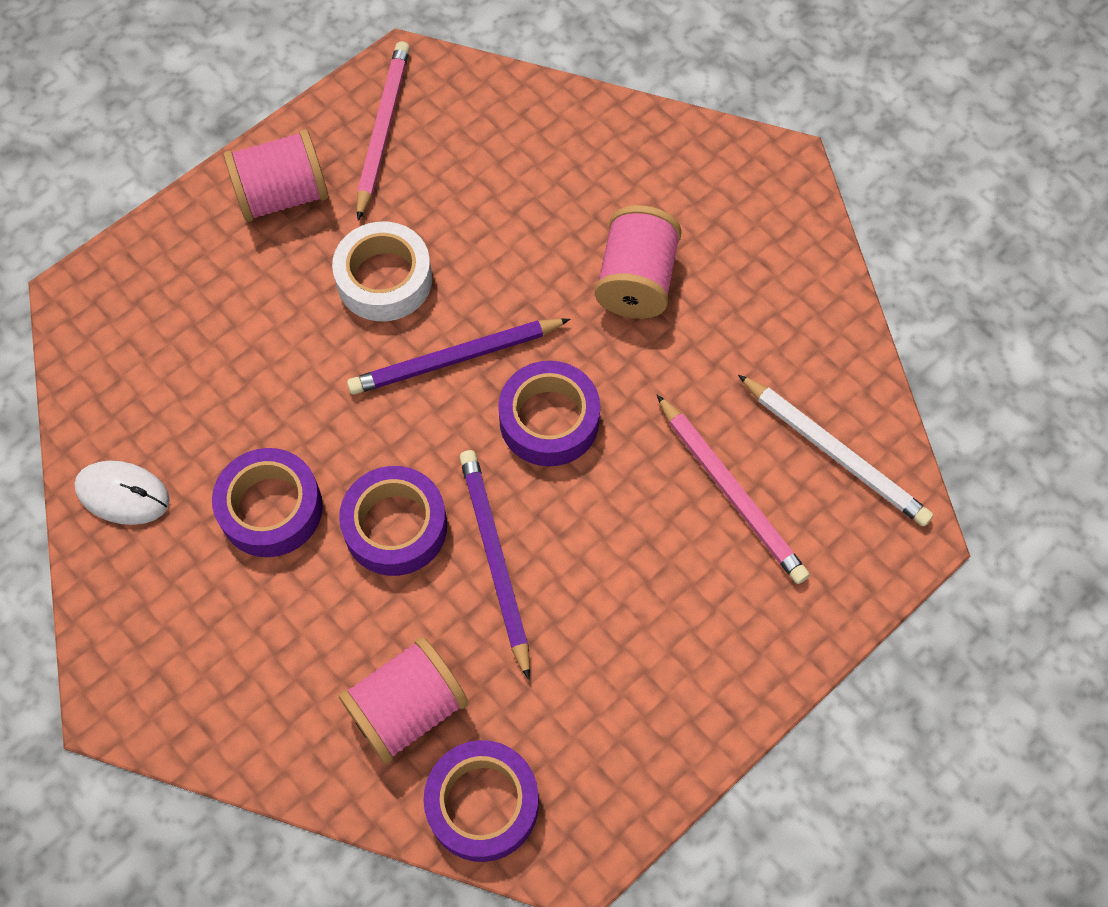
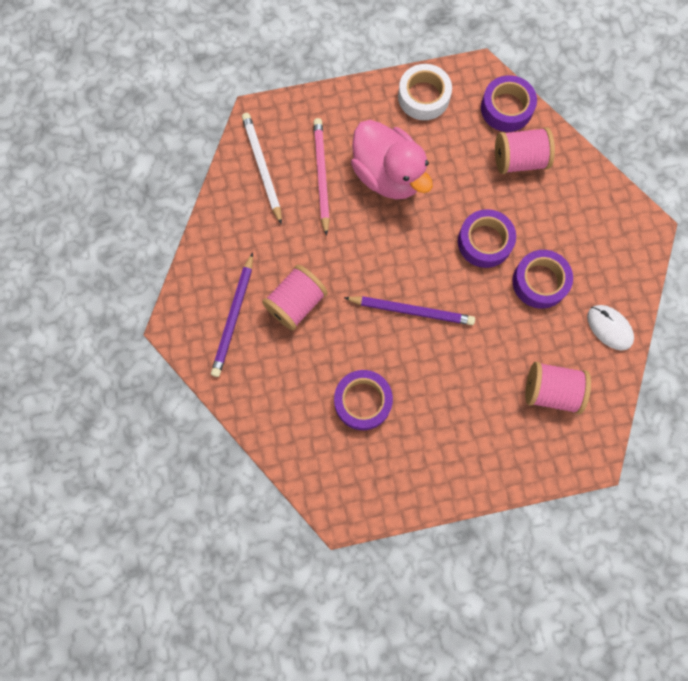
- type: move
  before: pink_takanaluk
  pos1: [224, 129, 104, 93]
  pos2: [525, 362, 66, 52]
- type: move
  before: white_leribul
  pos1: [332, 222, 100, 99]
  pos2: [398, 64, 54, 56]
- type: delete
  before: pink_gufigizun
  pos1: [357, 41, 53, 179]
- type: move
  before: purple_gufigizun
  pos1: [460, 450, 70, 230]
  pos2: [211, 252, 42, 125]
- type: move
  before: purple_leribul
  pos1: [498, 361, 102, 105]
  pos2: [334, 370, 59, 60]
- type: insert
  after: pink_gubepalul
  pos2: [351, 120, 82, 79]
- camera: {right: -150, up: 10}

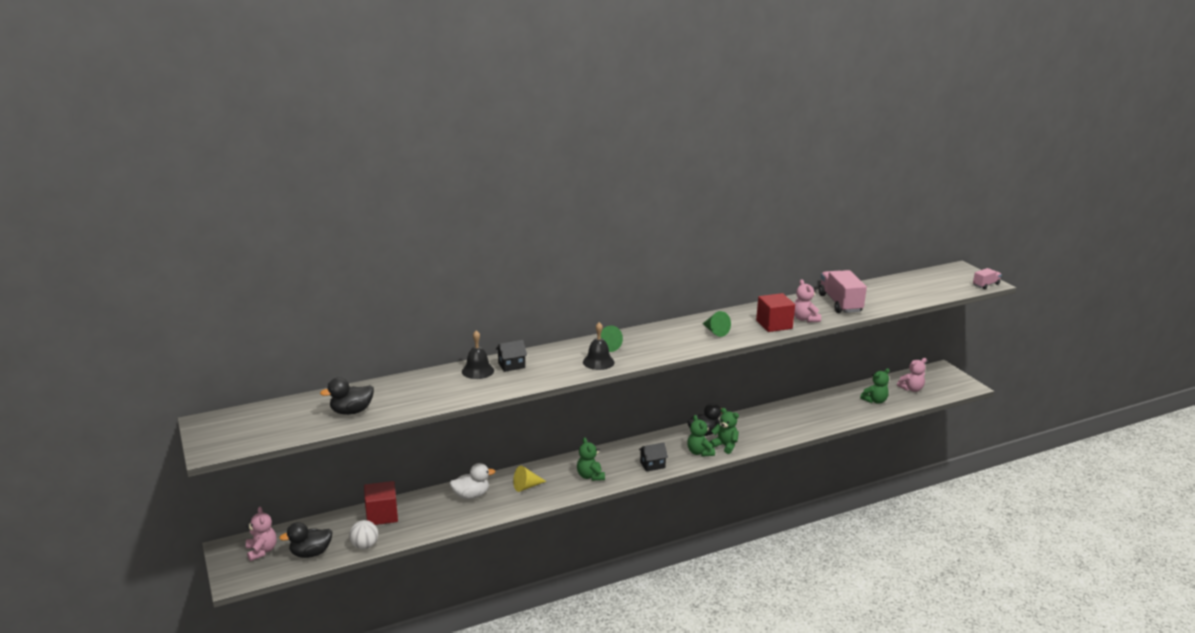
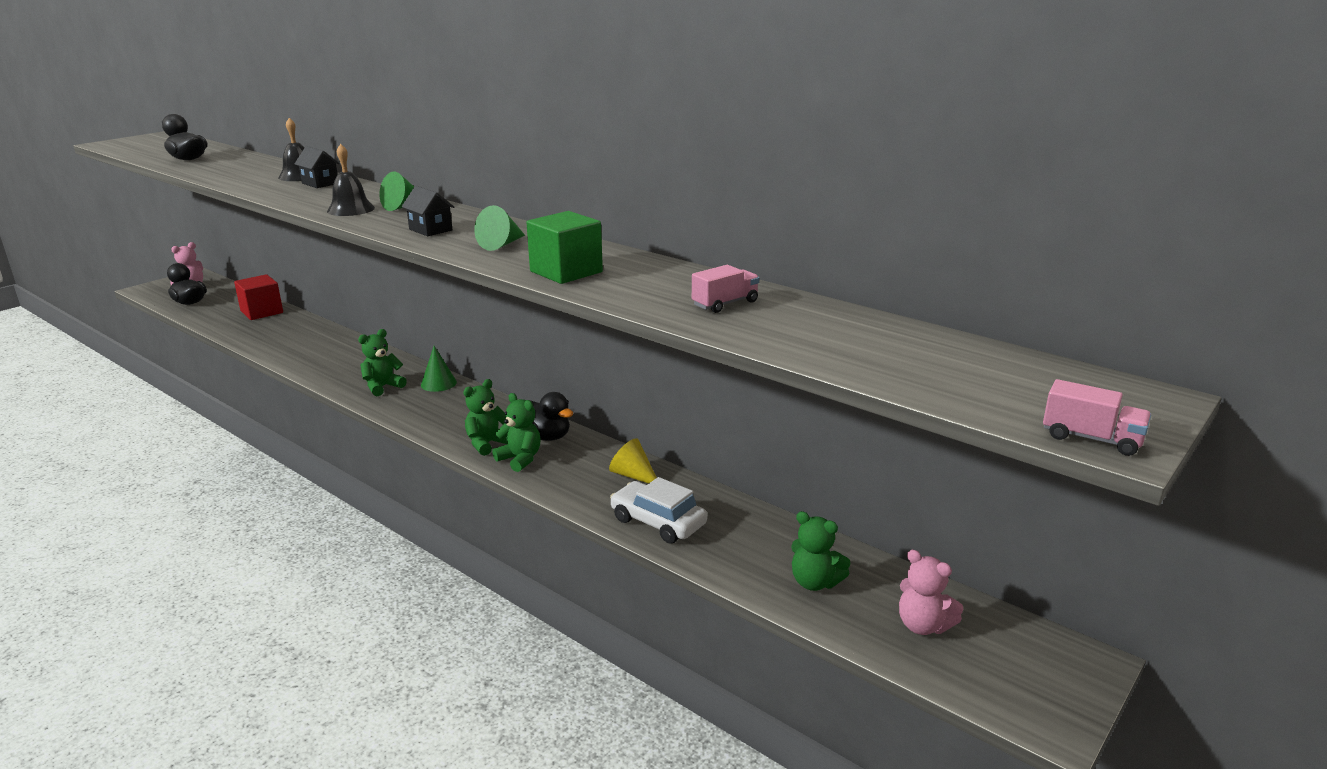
- type: delete
  before: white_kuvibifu
  pos1: [349, 520, 29, 29]
- type: delete
  before: white_gubepalul
  pos1: [450, 463, 45, 36]
- type: move
  before: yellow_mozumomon
  pos1: [513, 466, 33, 26]
  pos2: [609, 438, 48, 45]
- type: move
  before: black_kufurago
  pos1: [639, 442, 29, 30]
  pos2: [402, 185, 52, 51]
- type: rotate
  before: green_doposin
  pos1: [710, 408, 29, 46]
  pos2: [492, 393, 48, 79]
  turn: -60
- type: recolor
  before: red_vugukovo
  after: green_vugukovo
  pos1: [756, 293, 39, 39]
  pos2: [526, 211, 77, 73]
- type: delete
  before: pink_doposin
  pos1: [794, 279, 27, 43]
- type: resize
  before: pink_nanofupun
  pos1: [819, 270, 48, 43]
  pos2: [692, 265, 67, 48]
  scale: 0.52
- type: insert
  after: green_mozumomon
  pos2: [421, 346, 36, 46]
- type: insert
  after: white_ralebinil
  pos2: [610, 477, 97, 67]
- camera: {right: 65, up: 0}

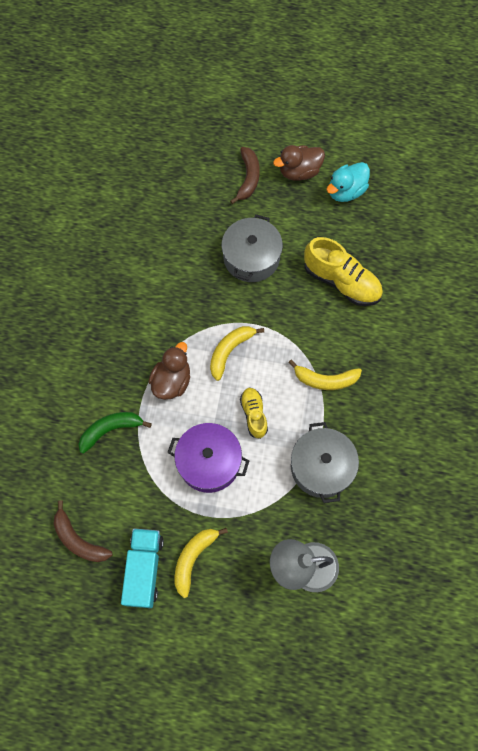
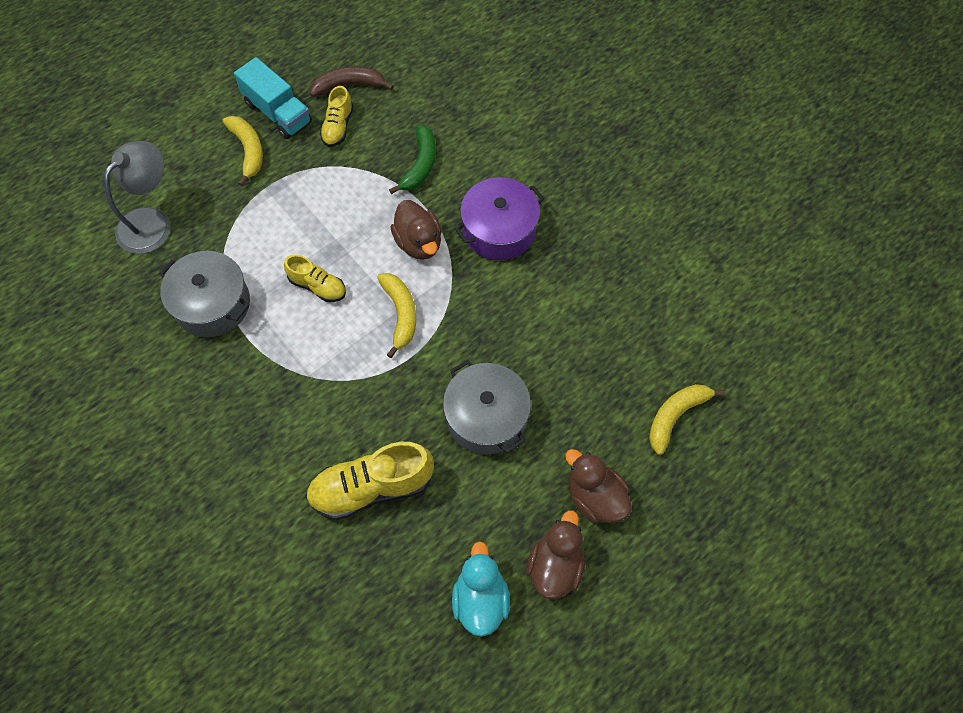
- type: move
  before: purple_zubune
  pos1: [167, 423, 82, 70]
  pos2: [455, 177, 89, 83]
- type: replace
  before: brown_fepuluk
  after: brown_gubepalul
  pos1: [230, 147, 30, 57]
  pos2: [565, 449, 66, 74]
- type: move
  before: yellow_fepuluk
  pos1: [288, 360, 74, 30]
  pos2: [649, 384, 77, 71]
- type: insert
  after: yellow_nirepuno
  pos2: [320, 86, 33, 61]
- camera: {right: 130, up: -5}

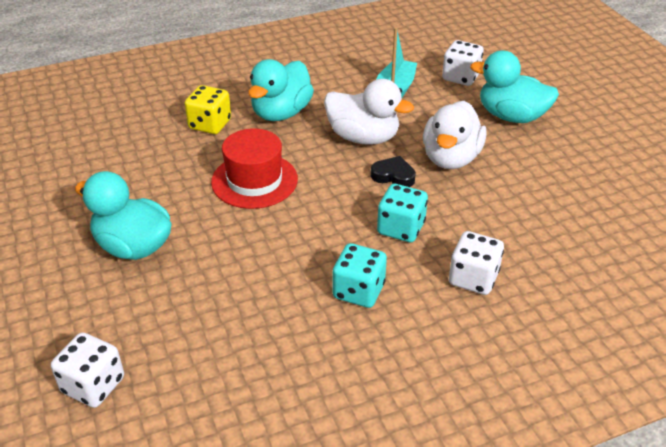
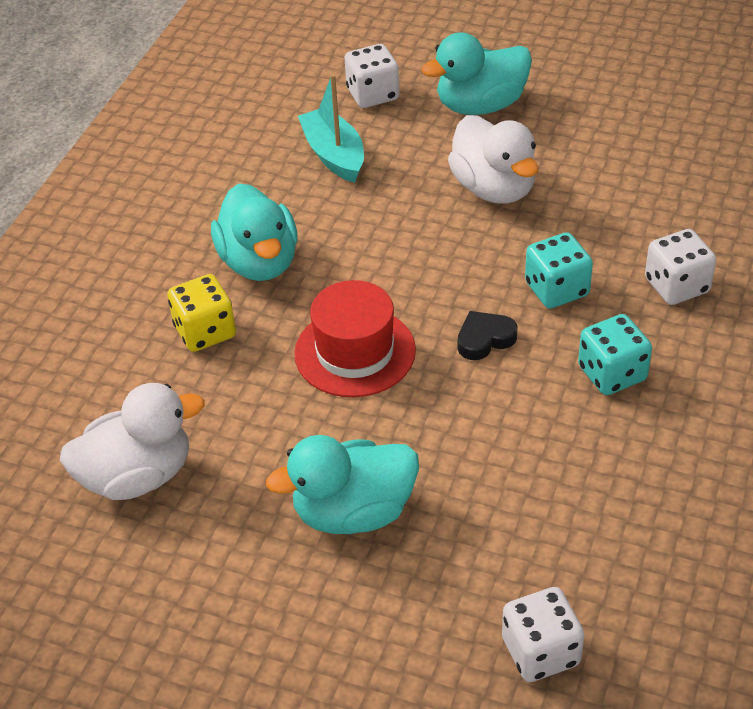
- type: move
  before: white_gubepalul
  pos1: [324, 79, 90, 66]
  pos2: [60, 383, 145, 117]
- type: move
  before: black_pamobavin
  pos1: [371, 156, 45, 31]
  pos2: [458, 311, 60, 49]
- camera: {right: -45, up: 5}

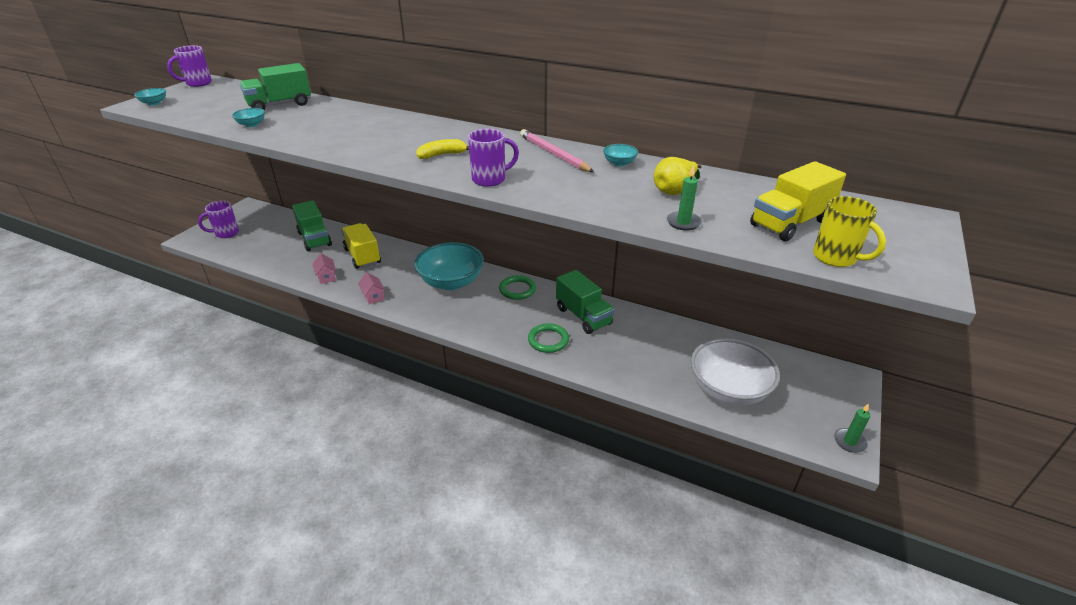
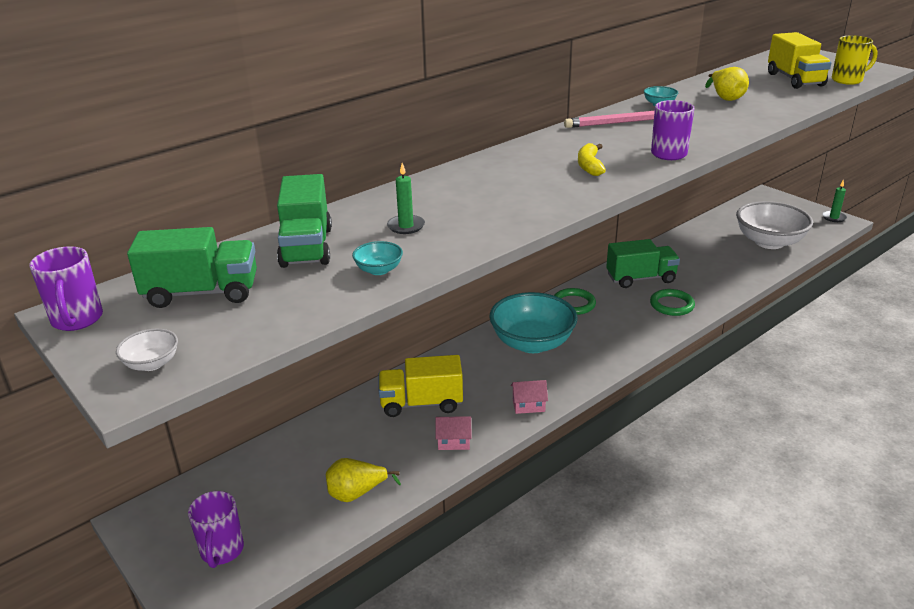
- type: recolor
  before: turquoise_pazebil
  after: white_pazebil
  pos1: [134, 88, 32, 18]
  pos2: [116, 329, 62, 42]
- type: move
  before: green_nanofupun
  pos1: [292, 200, 40, 51]
  pos2: [127, 227, 130, 81]
- type: move
  before: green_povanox
  pos1: [667, 165, 35, 66]
  pos2: [387, 163, 38, 71]
- type: insert
  after: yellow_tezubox
  pos2: [326, 458, 75, 44]
- camera: {right: -65, up: -5}

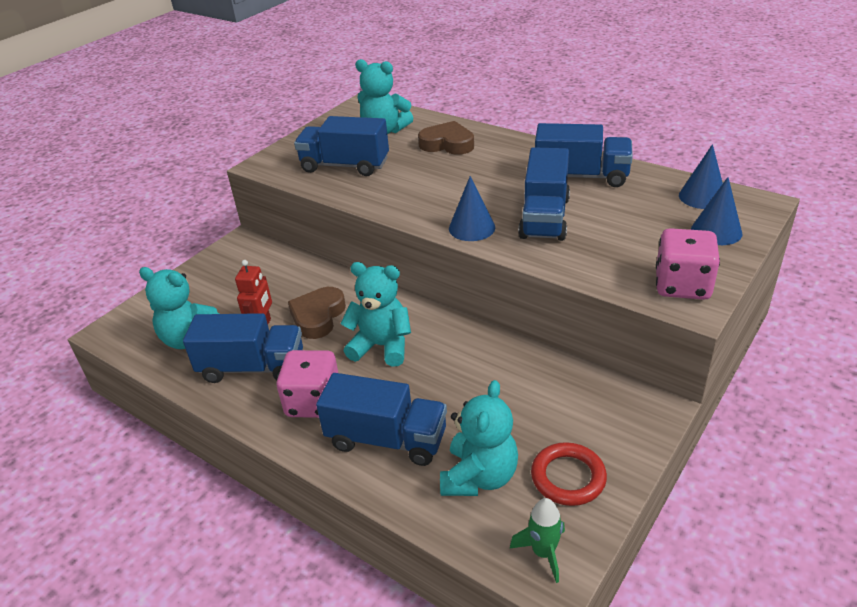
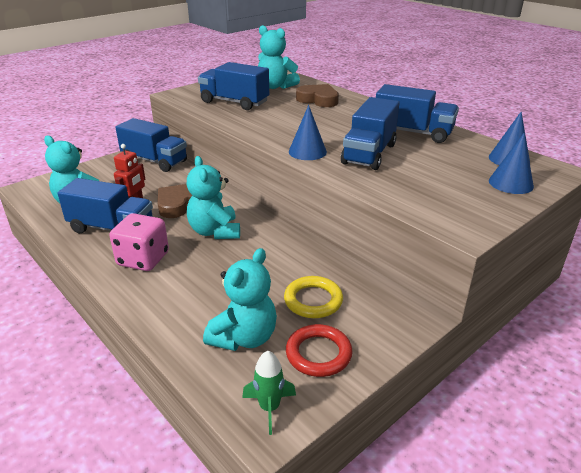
- type: move
  before: blue_nanofupun
  pos1: [316, 373, 131, 93]
  pos2: [115, 118, 72, 54]
- type: rotate
  before: turquoise_doposin
  pos1: [340, 262, 71, 105]
  pos2: [187, 156, 53, 83]
  turn: -135
- type: delete
  before: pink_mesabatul
  pos1: [656, 228, 64, 72]
- type: insert
  after: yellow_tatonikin
  pos2: [284, 276, 59, 42]
- camera: {right: 10, up: -5}

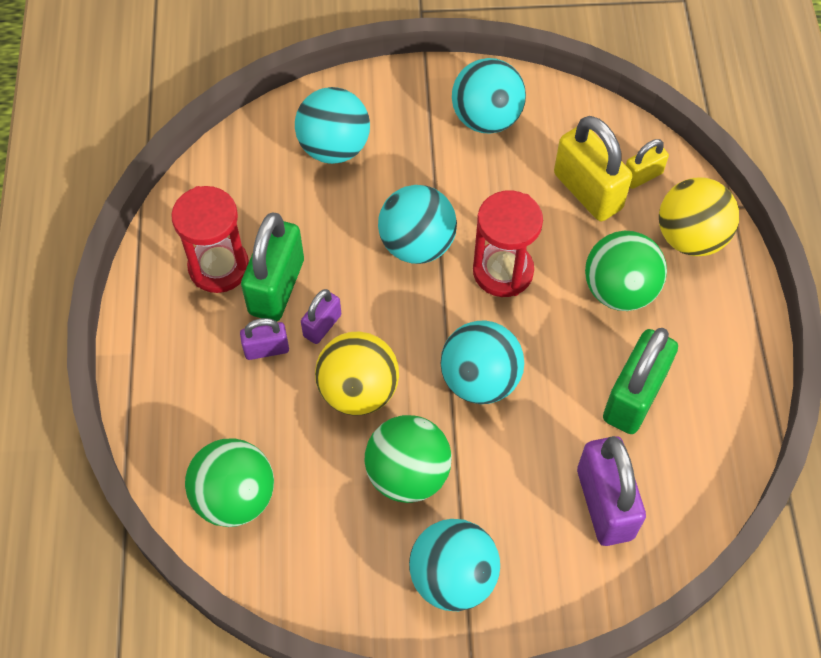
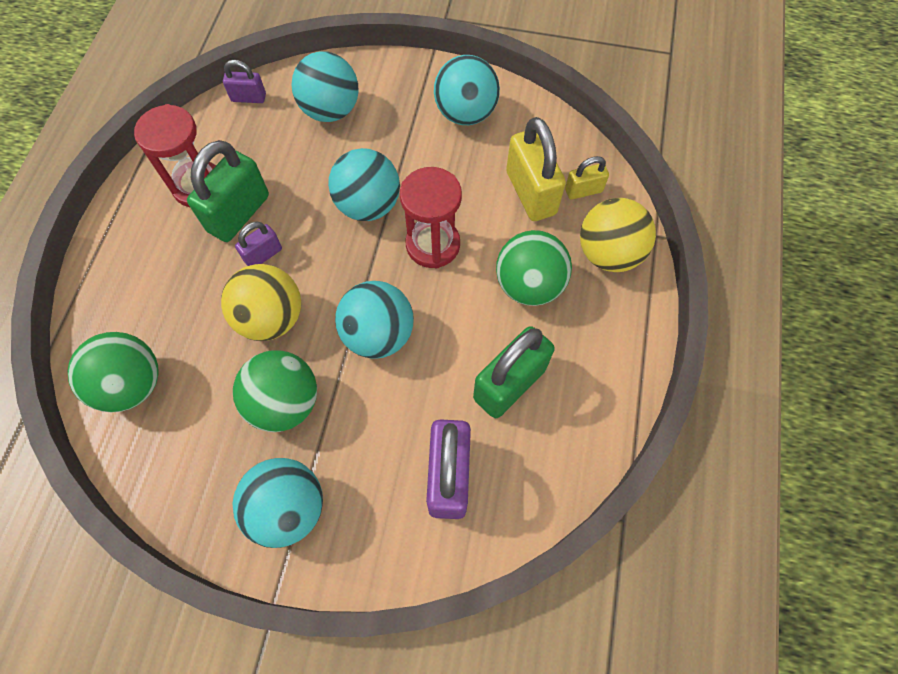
- type: move
  before: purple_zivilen
  pos1: [240, 318, 49, 42]
  pos2: [223, 60, 43, 43]
- camera: {right: 15, up: 5}

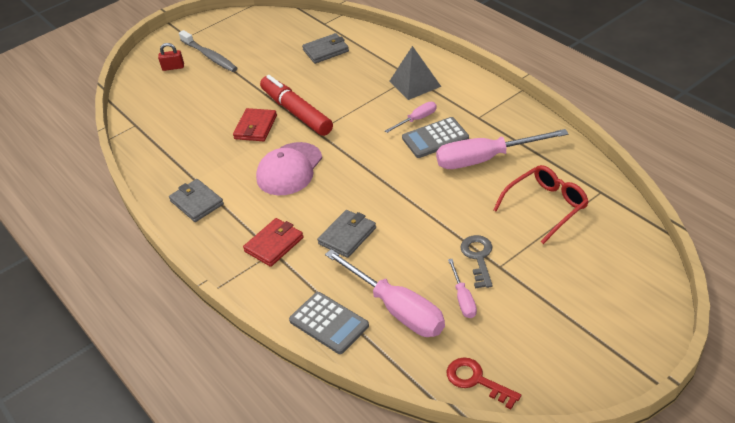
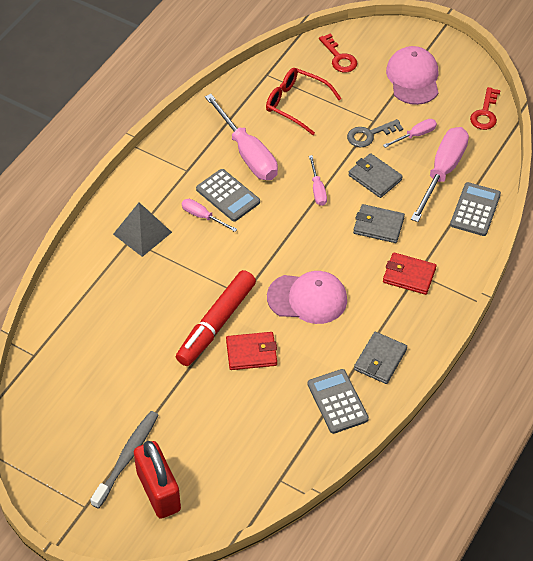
- type: resize
  before: red_zivilen
  pos1: [158, 43, 26, 28]
  pos2: [134, 441, 47, 78]
  scale: 2.13
- type: move
  before: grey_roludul
  pos1: [302, 33, 47, 31]
  pos2: [348, 153, 55, 45]
- type: insert
  after: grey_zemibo
  pos2: [307, 369, 62, 65]
- type: insert
  after: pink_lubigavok
  pos2: [309, 155, 18, 51]
- type: insert
  after: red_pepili
  pos2: [319, 34, 38, 39]
- type: insert
  after: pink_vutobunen
  pos2: [386, 46, 52, 59]
- camera: {right: -115, up: 10}

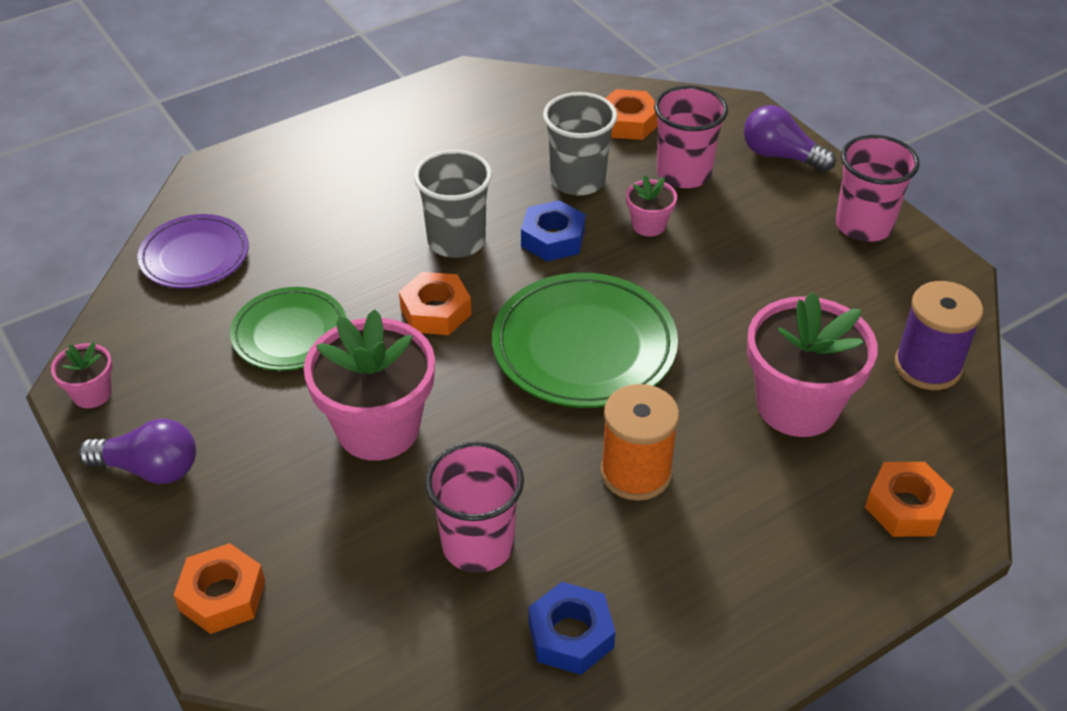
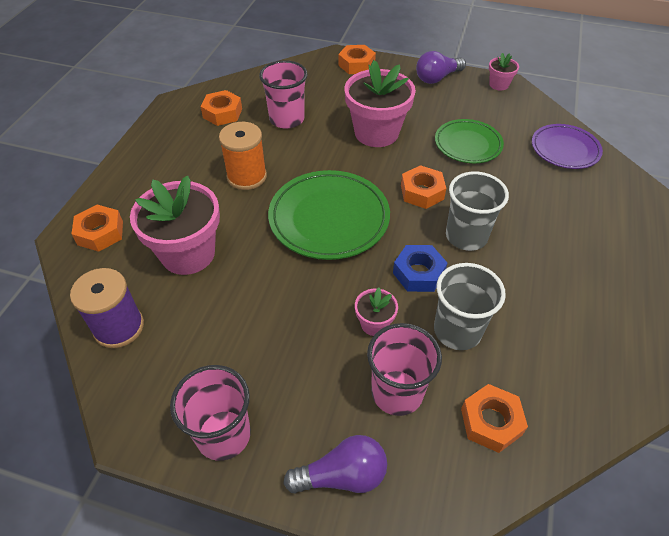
- type: recolor
  before: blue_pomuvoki
  after: orange_pomuvoki
  pos1: [528, 582, 87, 93]
  pos2: [200, 90, 42, 36]
- camera: {right: 140, up: 5}

